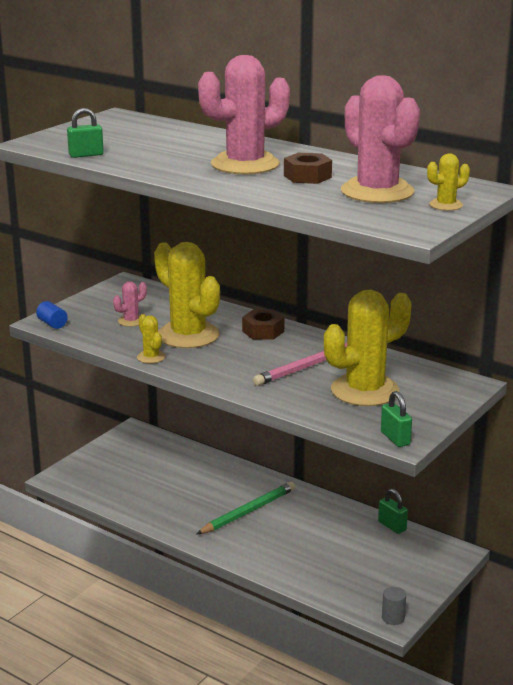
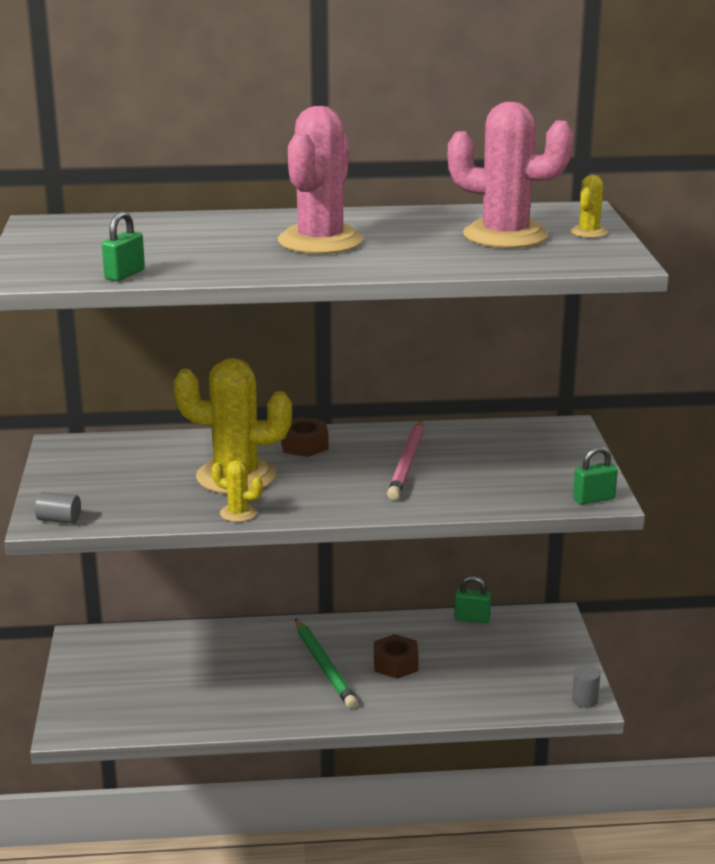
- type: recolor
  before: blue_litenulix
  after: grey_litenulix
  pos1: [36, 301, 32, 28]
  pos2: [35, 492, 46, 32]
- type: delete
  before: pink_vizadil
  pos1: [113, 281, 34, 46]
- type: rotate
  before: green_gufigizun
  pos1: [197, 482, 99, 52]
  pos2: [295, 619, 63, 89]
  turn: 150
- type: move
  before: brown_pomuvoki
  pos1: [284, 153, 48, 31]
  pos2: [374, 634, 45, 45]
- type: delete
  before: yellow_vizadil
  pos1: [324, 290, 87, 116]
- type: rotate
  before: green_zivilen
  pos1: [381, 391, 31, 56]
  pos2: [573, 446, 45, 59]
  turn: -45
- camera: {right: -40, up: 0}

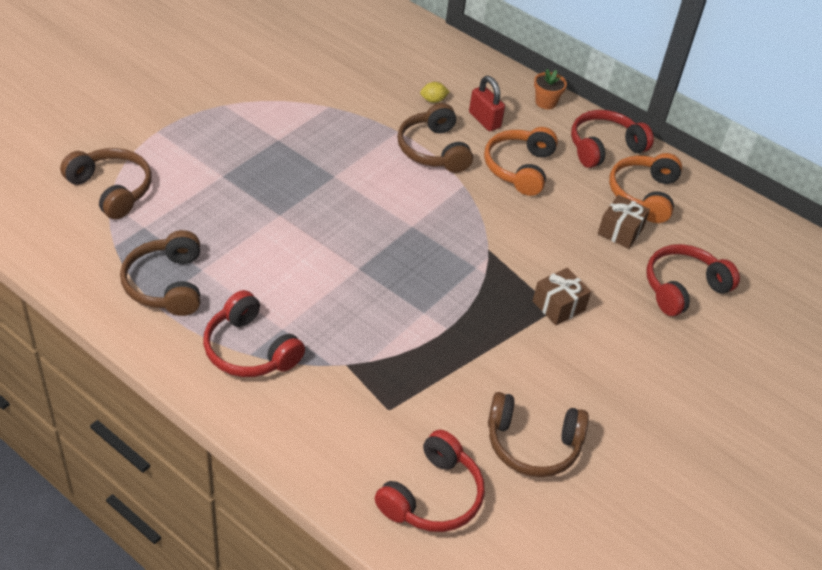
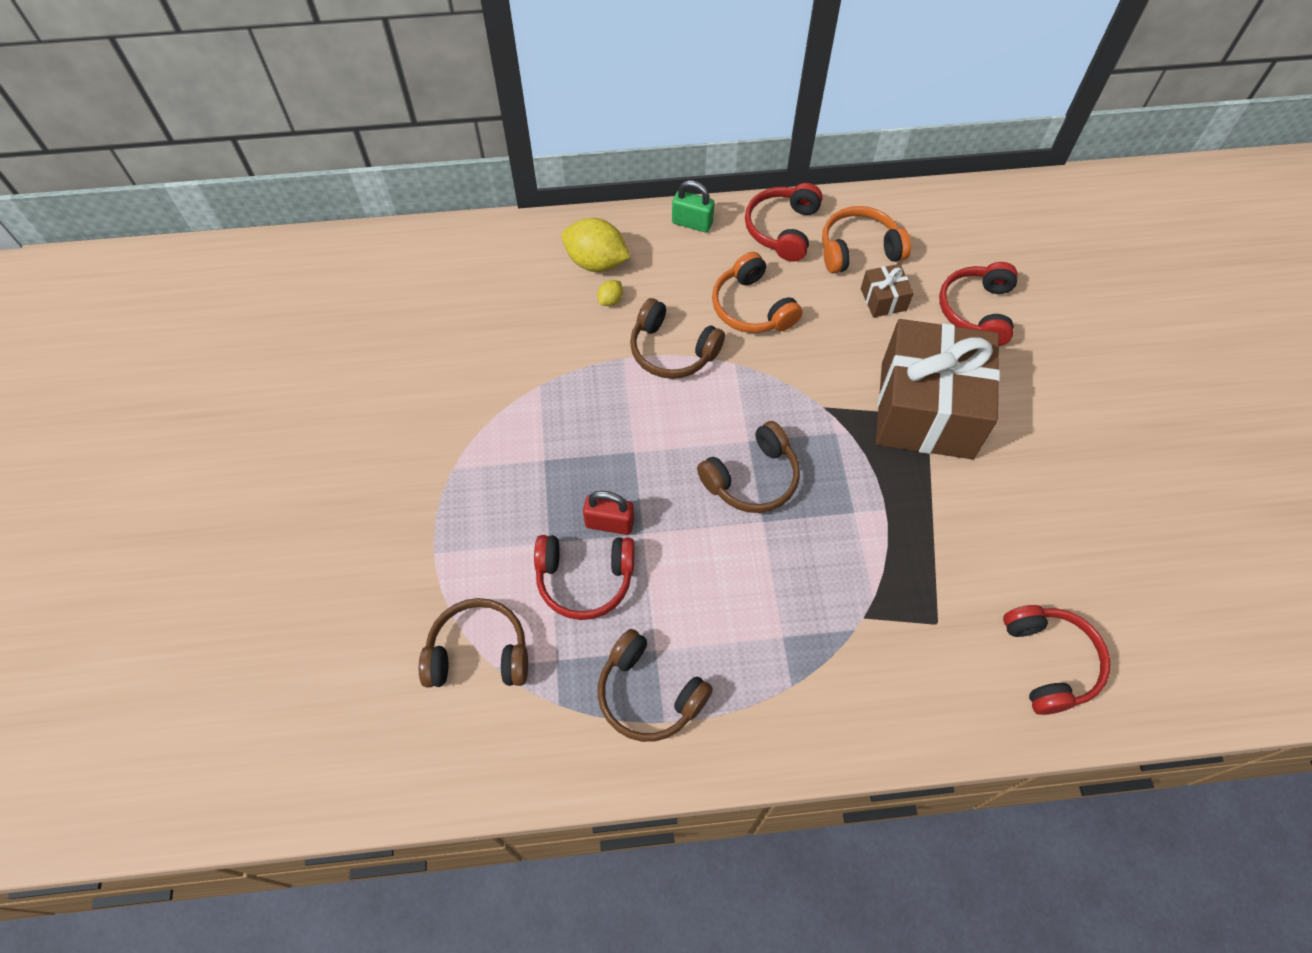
- type: move
  before: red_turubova
  pos1: [203, 290, 102, 87]
  pos2: [534, 535, 101, 85]
- type: move
  before: red_zivilen
  pos1: [469, 76, 36, 55]
  pos2: [583, 491, 51, 44]
- type: move
  before: brown_turubova
  pos1: [488, 392, 101, 85]
  pos2: [697, 421, 103, 92]
- type: resize
  before: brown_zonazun
  pos1: [533, 268, 58, 57]
  pos2: [876, 319, 124, 140]
  scale: 2.48
- type: replace
  before: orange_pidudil
  after: green_zivilen
  pos1: [534, 69, 33, 40]
  pos2: [672, 180, 43, 52]
- type: rotate
  before: orange_turubova
  pos1: [609, 153, 73, 70]
  pos2: [822, 206, 89, 67]
  turn: 105
- type: insert
  after: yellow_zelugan
  pos2: [562, 218, 69, 54]
- camera: {right: -40, up: 15}

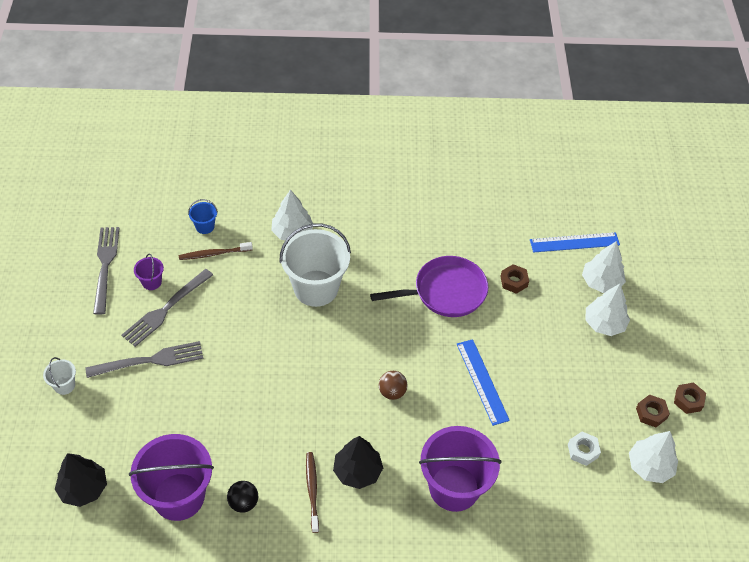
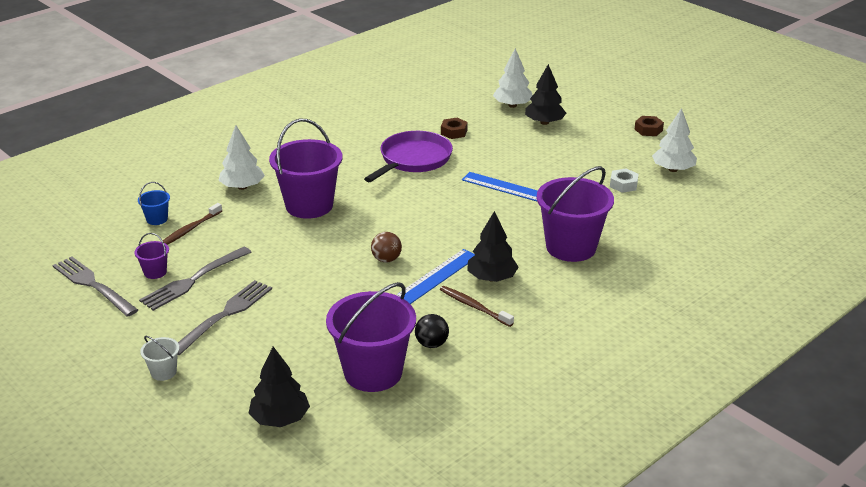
- type: rotate
  before: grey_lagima
  pos1: [121, 269, 92, 78]
  pos2: [139, 247, 112, 64]
  turn: 45
- type: recolor
  before: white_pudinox
  after: purple_pudinox
  pos1: [280, 223, 71, 84]
  pos2: [269, 119, 73, 100]
- type: move
  before: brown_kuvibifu
  pos1: [379, 371, 29, 29]
  pos2: [371, 232, 31, 30]
- type: move
  before: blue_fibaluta
  pos1: [530, 232, 90, 21]
  pos2: [396, 249, 79, 55]
- type: recolor
  before: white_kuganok
  after: black_kuganok
  pos1: [586, 284, 44, 52]
  pos2: [525, 64, 41, 61]
- type: delete
  before: brown_pomuvoki
  pos1: [636, 394, 34, 33]
- camera: {right: -40, up: -20}

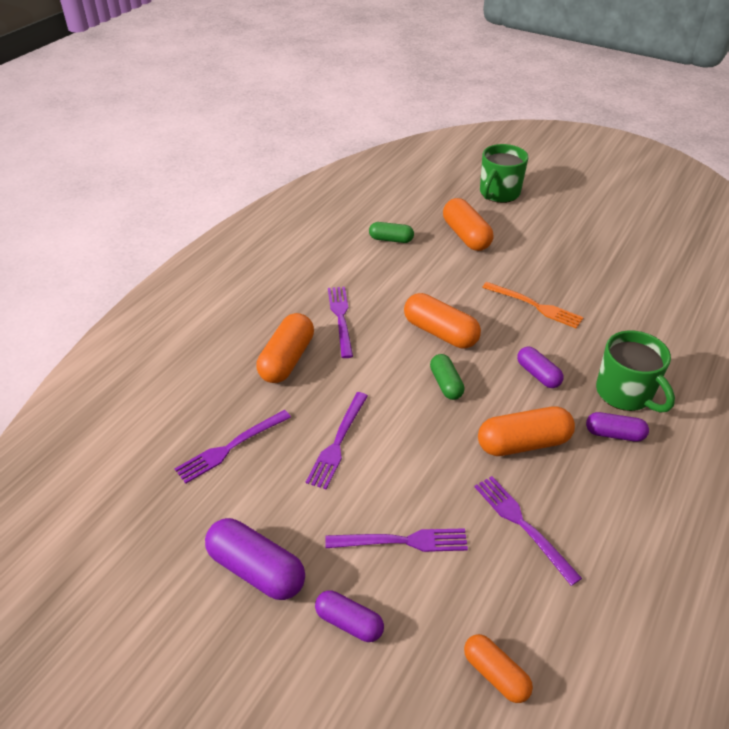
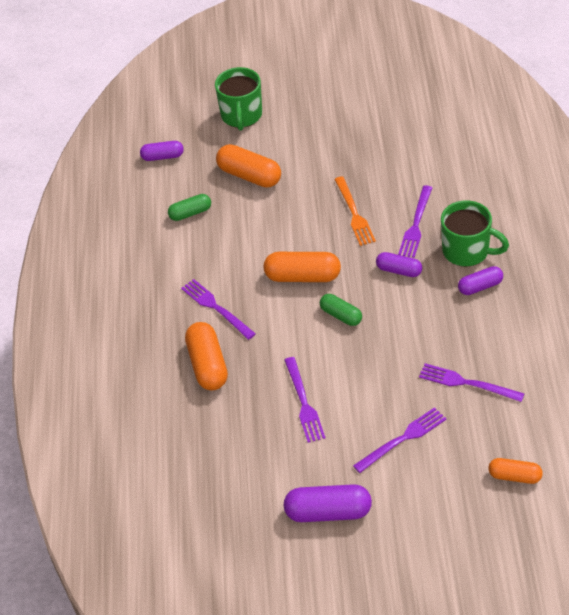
- type: move
  before: purple_lagima
  pos1: [175, 410, 116, 74]
  pos2: [398, 185, 34, 73]
- type: move
  before: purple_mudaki
  pos1: [315, 590, 69, 52]
  pos2: [140, 141, 44, 20]
- type: delete
  before: orange_mudaki
  pos1: [478, 407, 97, 49]
- type: rotate
  before: orange_lagima
  pos1: [482, 282, 102, 46]
  pos2: [334, 176, 42, 70]
  turn: 75
- camera: {right: -30, up: 5}

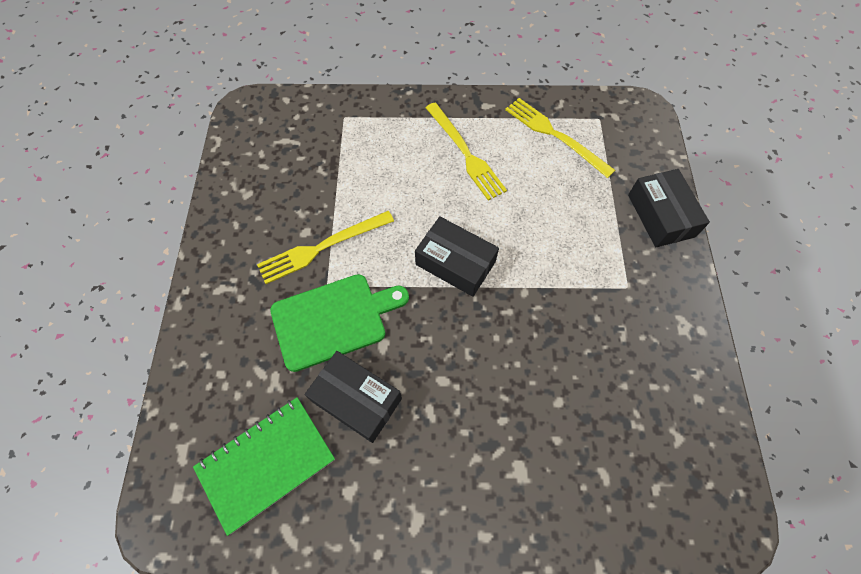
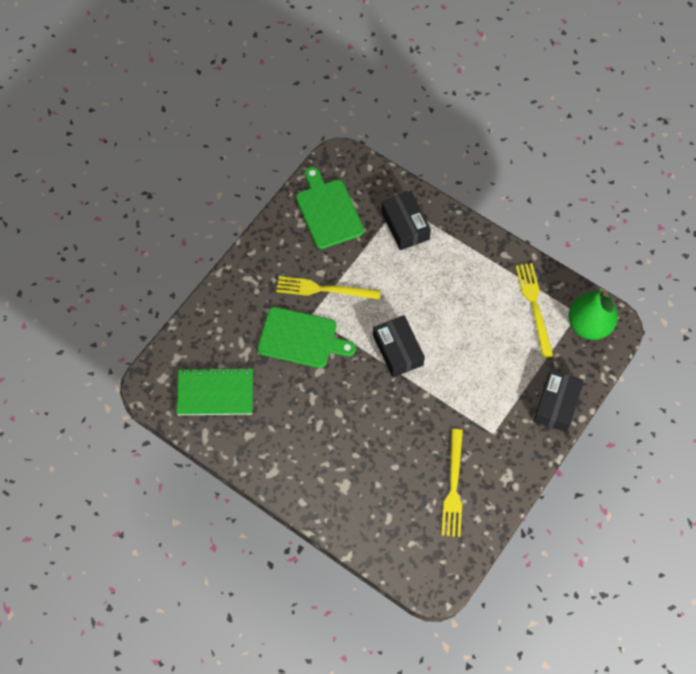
- type: move
  before: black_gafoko
  pos1: [304, 351, 98, 92]
  pos2: [381, 191, 50, 59]
- type: move
  before: yellow_lagima
  pos1: [426, 103, 81, 98]
  pos2: [442, 429, 21, 108]
- type: insert
  after: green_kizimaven
  pos2: [296, 167, 68, 82]
- type: insert
  after: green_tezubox
  pos2: [568, 290, 50, 50]
- camera: {right: 35, up: 0}

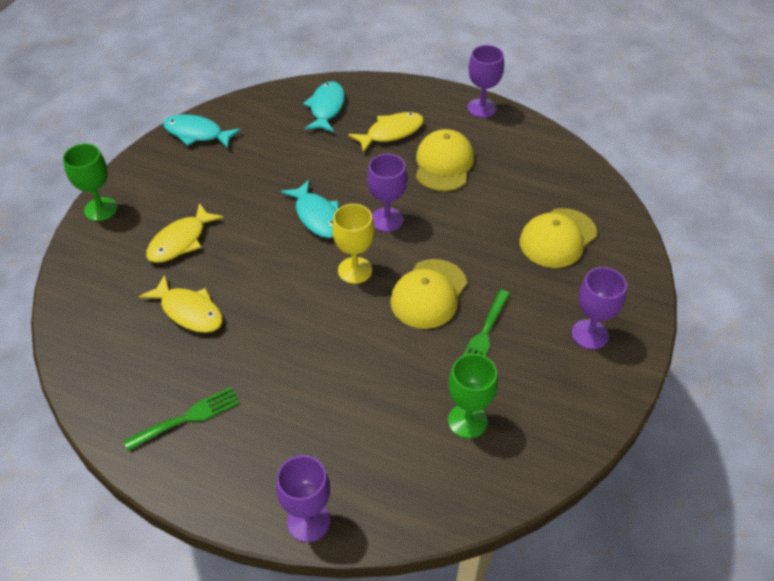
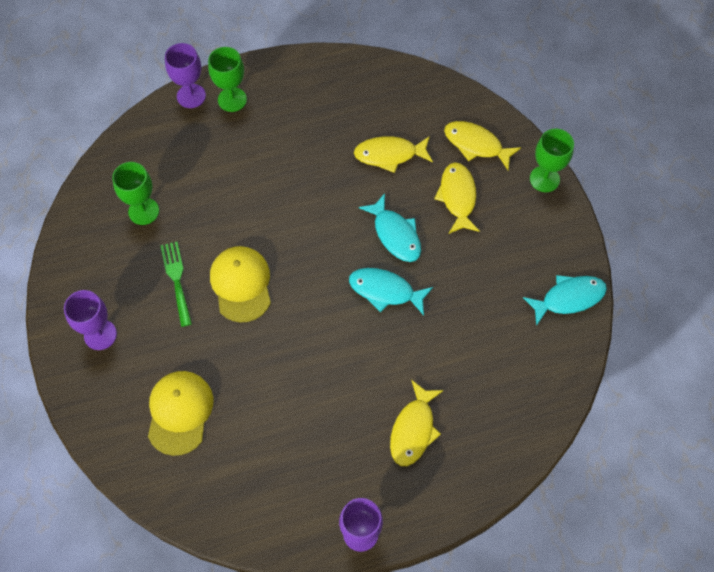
- type: delete
  before: green_lagima
  pos1: [123, 387, 117, 64]
- type: move
  before: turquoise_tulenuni
  pos1: [303, 81, 42, 51]
  pos2: [359, 193, 62, 69]
- type: delete
  before: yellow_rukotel
  pos1: [332, 204, 43, 80]
- type: delete
  before: purple_rukotel
  pos1: [367, 154, 40, 78]
- type: delete
  before: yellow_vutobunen
  pos1: [416, 129, 58, 62]
- type: insert
  after: green_rukotel
  pos2: [208, 47, 39, 65]
- type: insert
  after: yellow_tulenuni
  pos2: [444, 121, 77, 49]
- camera: {right: 140, up: 15}

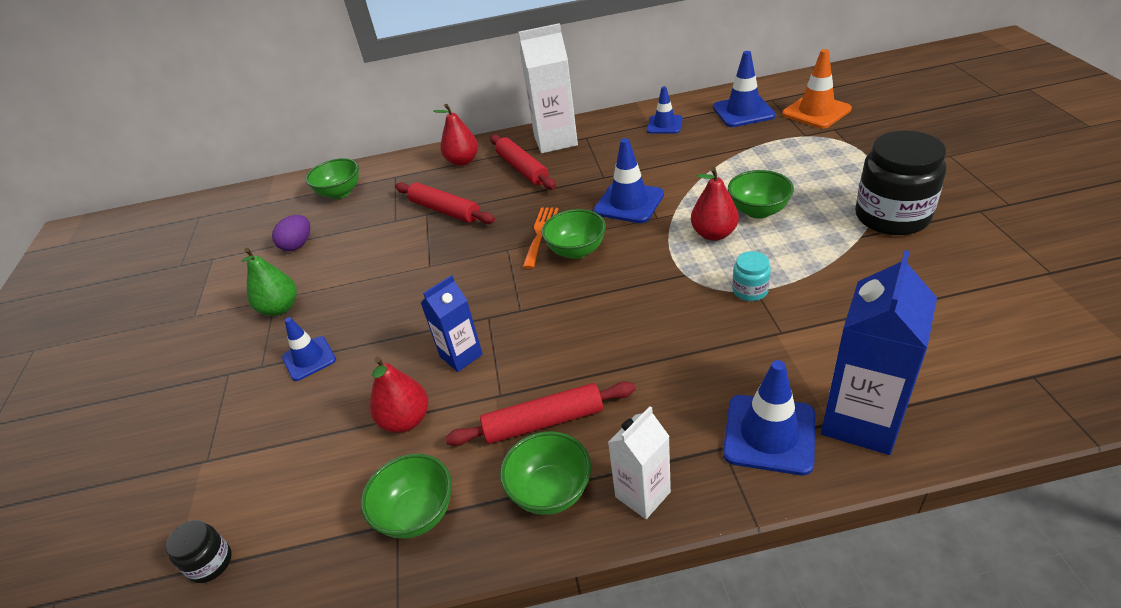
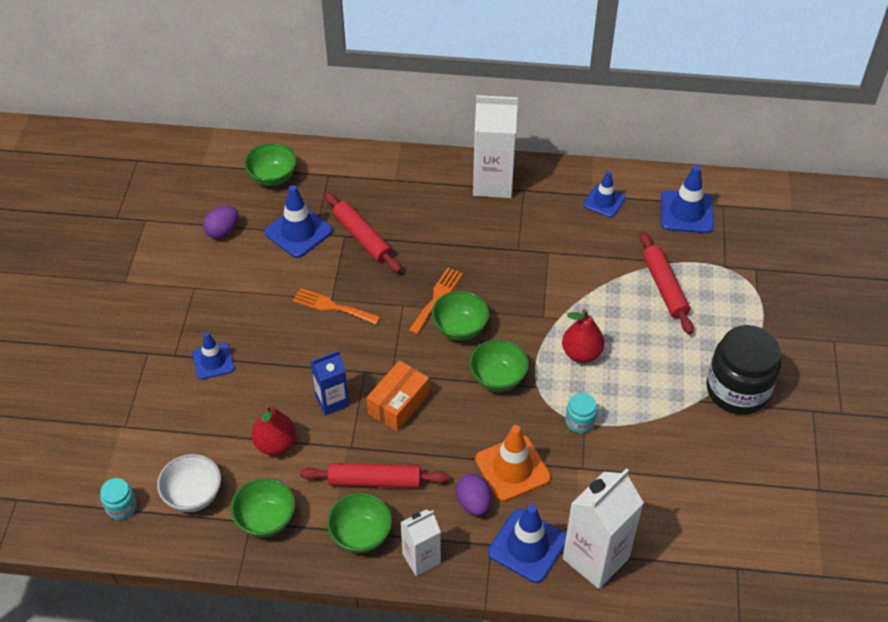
- type: recolor
  before: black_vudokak
  after: turquoise_vudokak
  pos1: [166, 520, 66, 63]
  pos2: [100, 478, 37, 42]
- type: delete
  before: green_tezubox
  pos1: [241, 248, 56, 68]
- type: delete
  before: red_tezubox
  pos1: [433, 104, 45, 62]
- type: move
  before: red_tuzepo
  pos1: [490, 134, 66, 56]
  pos2: [640, 232, 54, 102]
- type: move
  before: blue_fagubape
  pos1: [594, 138, 70, 85]
  pos2: [264, 185, 69, 73]
- type: move
  before: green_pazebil
  pos1: [728, 170, 66, 49]
  pos2: [469, 339, 60, 53]
- type: move
  before: orange_fagubape
  pos1: [782, 49, 70, 80]
  pos2: [475, 425, 76, 77]
- type: recolor
  before: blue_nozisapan
  after: white_nozisapan
  pos1: [821, 250, 116, 205]
  pos2: [563, 468, 81, 121]
- type: insert
  after: white_pazebil
  pos2: [157, 454, 64, 58]
- type: insert
  after: orange_lagima
  pos2: [293, 288, 87, 37]
- type: insert
  after: orange_gafoko
  pos2: [367, 361, 62, 71]
- type: insert
  after: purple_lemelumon
  pos2: [456, 474, 35, 42]
- camera: {right: 10, up: 10}

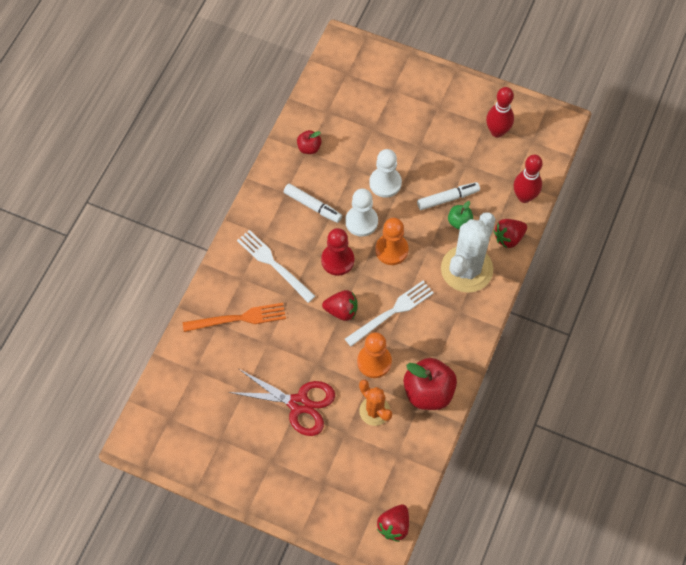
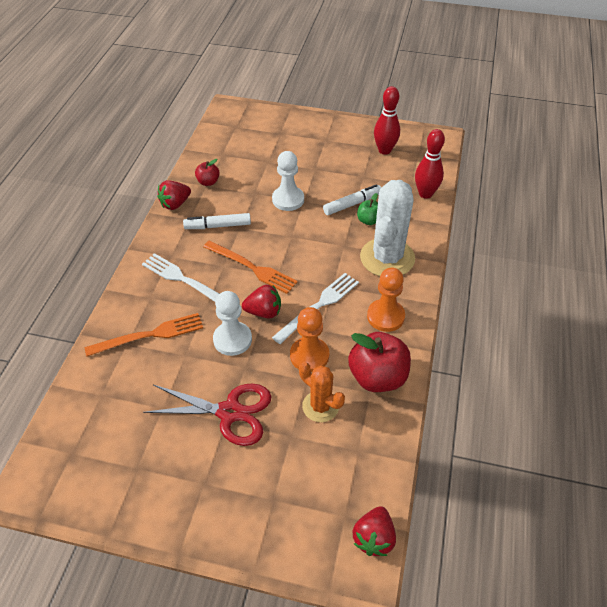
- type: rotate
  before: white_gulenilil
  pos1: [284, 183, 58, 40]
  pos2: [183, 213, 68, 16]
  turn: 150
- type: replace
  before: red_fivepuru
  after: orange_lagima
  pos1: [321, 228, 33, 48]
  pos2: [203, 241, 95, 53]
- type: move
  before: white_fivepuru
  pos1: [345, 188, 33, 49]
  pos2: [213, 291, 39, 65]
- type: move
  before: orange_fivepuru
  pos1: [375, 218, 34, 47]
  pos2: [367, 268, 38, 64]
- type: move
  before: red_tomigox
  pos1: [494, 219, 33, 29]
  pos2: [157, 180, 34, 30]
- camera: {right: -10, up: -15}

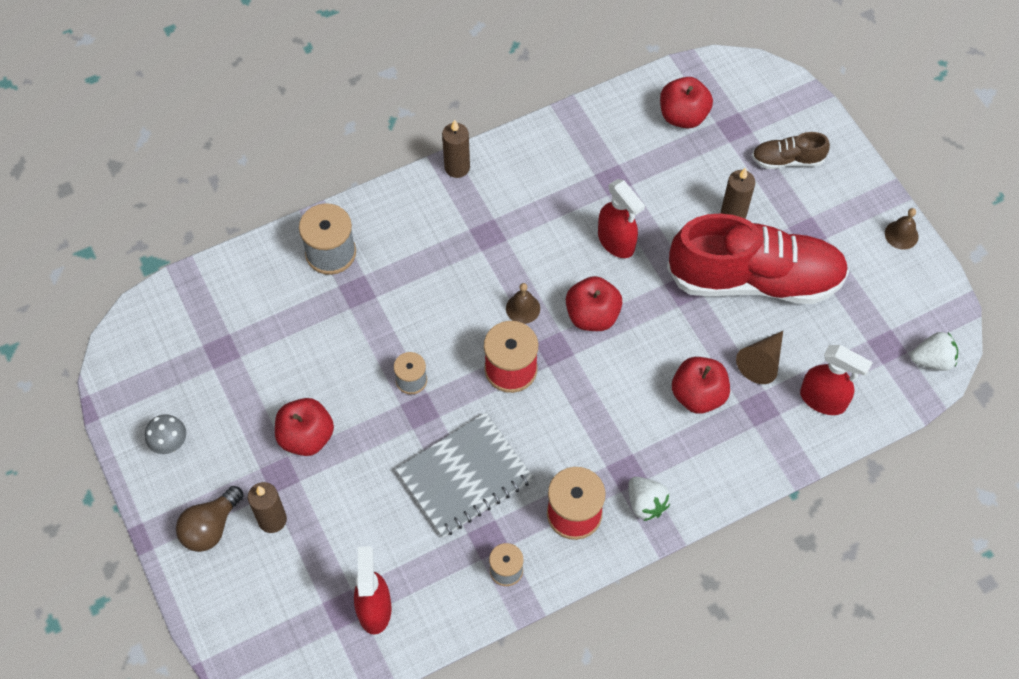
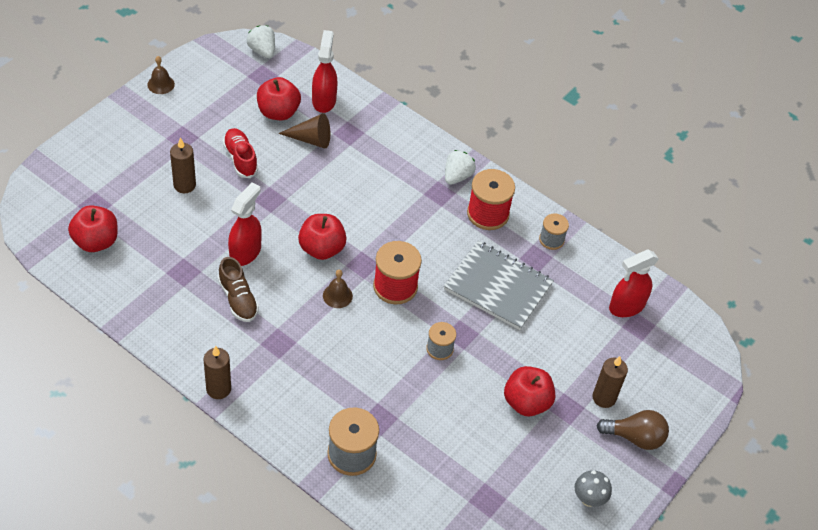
- type: resize
  before: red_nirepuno
  pos1: [667, 213, 182, 91]
  pos2: [223, 128, 35, 50]
  scale: 0.44
- type: move
  before: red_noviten
  pos1: [672, 357, 58, 57]
  pos2: [257, 77, 44, 43]
- type: move
  before: brown_nirepuno
  pos1: [752, 132, 78, 37]
  pos2: [218, 257, 41, 65]
- camera: {right: -120, up: -10}

